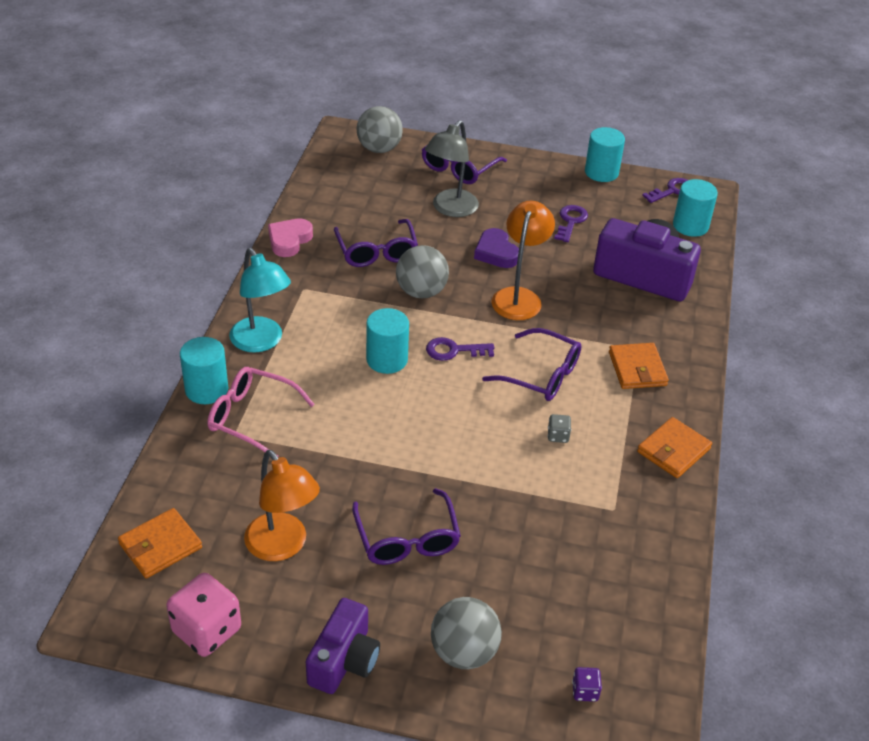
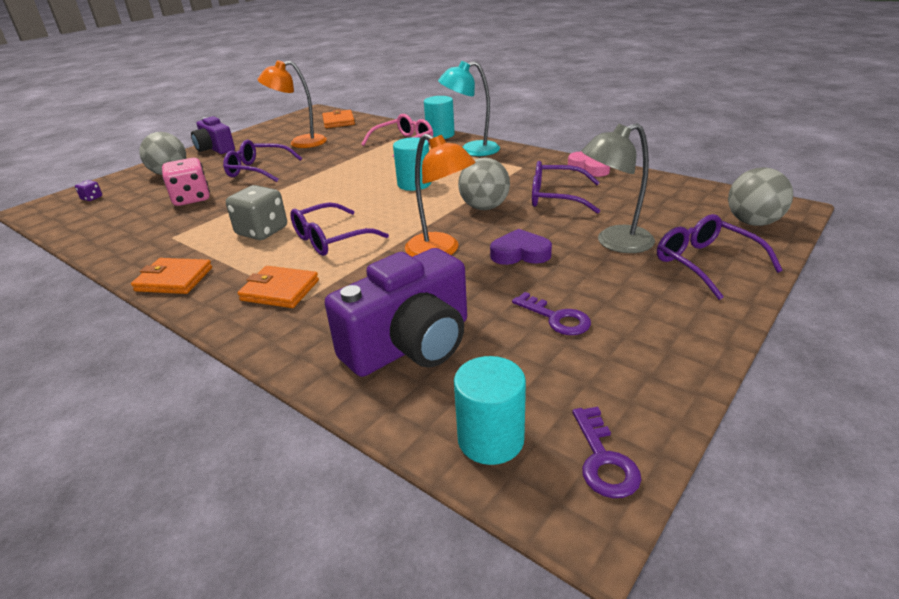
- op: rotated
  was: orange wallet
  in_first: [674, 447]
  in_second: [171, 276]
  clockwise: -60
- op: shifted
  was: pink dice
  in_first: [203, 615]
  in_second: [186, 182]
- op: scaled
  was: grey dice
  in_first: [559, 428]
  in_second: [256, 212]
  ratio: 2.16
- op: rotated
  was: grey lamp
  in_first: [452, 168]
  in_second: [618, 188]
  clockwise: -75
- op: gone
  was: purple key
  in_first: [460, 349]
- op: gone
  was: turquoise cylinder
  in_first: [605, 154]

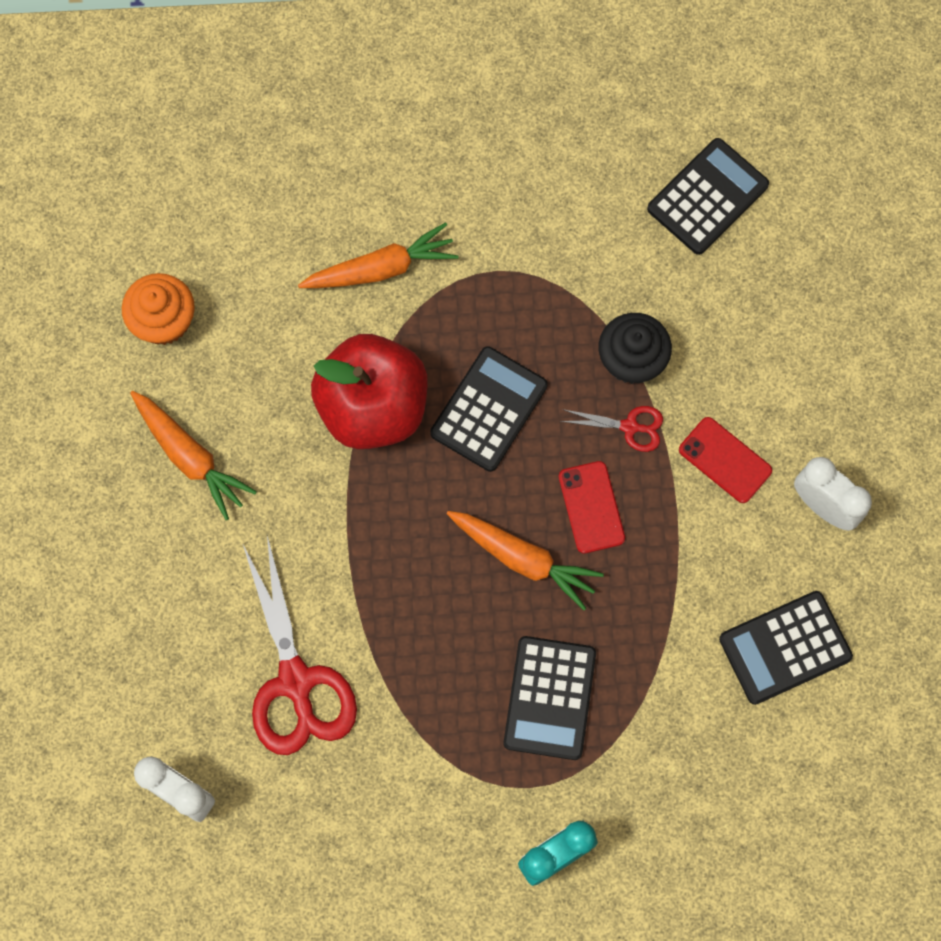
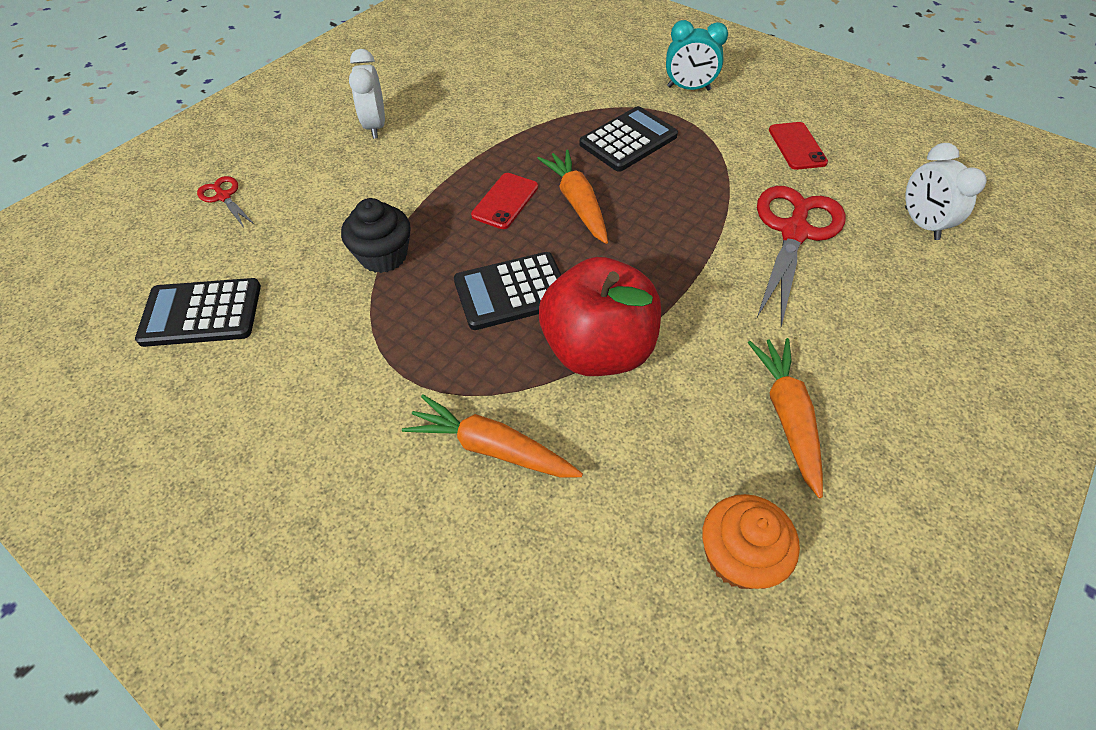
- op: shifted
  was: red scissors
  in_first: [611, 429]
  in_second: [226, 202]
- op: shifted
  was: red phone
  in_first: [725, 460]
  in_second: [798, 146]
- op: gone
  was: black calculator
  in_first: [786, 648]

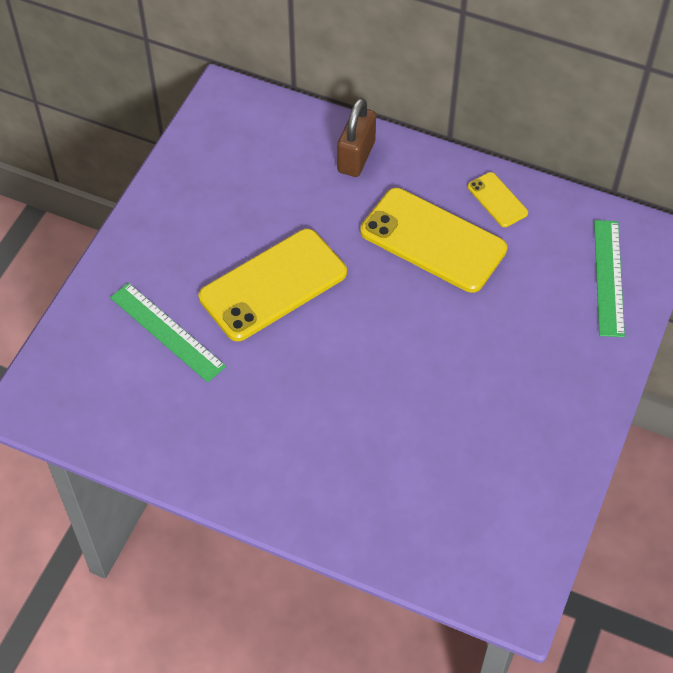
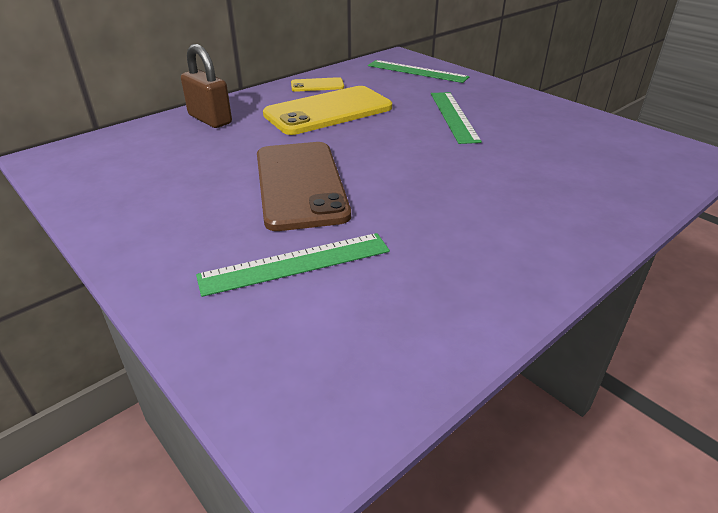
- op: repainted
  was: yellow phone
  now: brown phone
  in_first: [273, 285]
  in_second: [304, 186]
- op: new
  now: green ruler
  in_second: [456, 118]

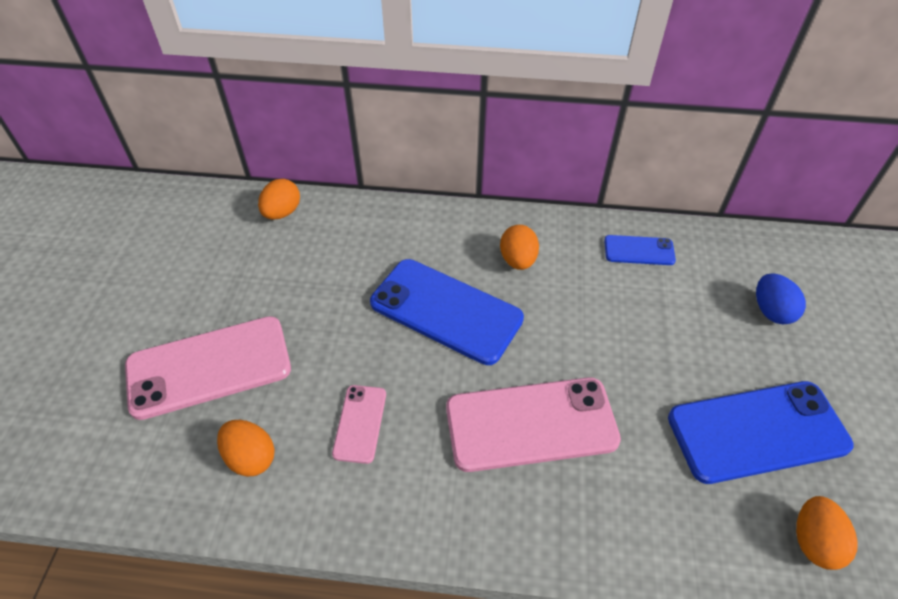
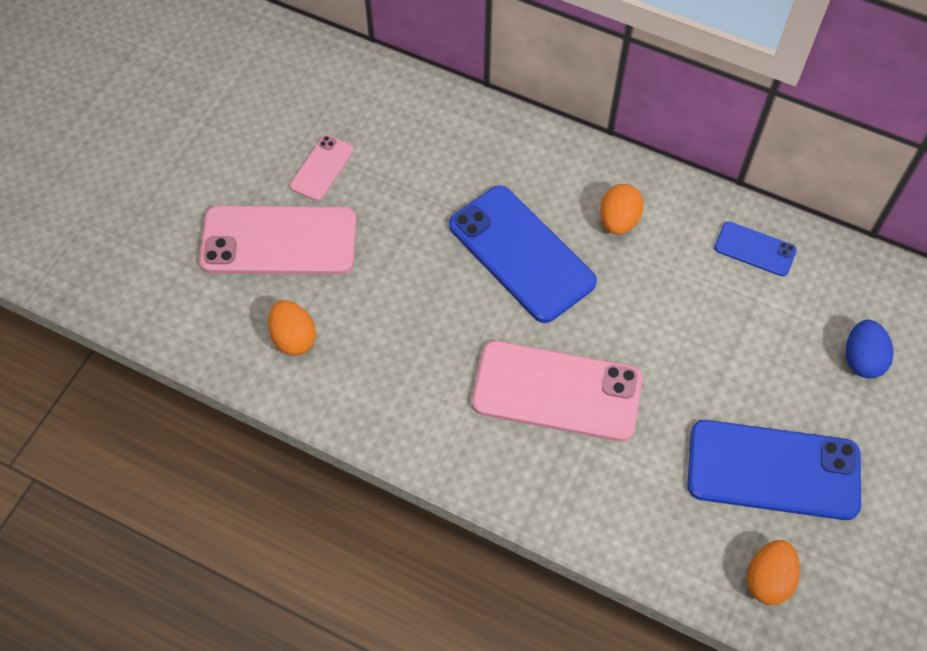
- op: shifted
  was: pink phone
  in_first: [359, 424]
  in_second: [322, 168]
- op: gone
  was: orange egg
  in_first: [279, 199]

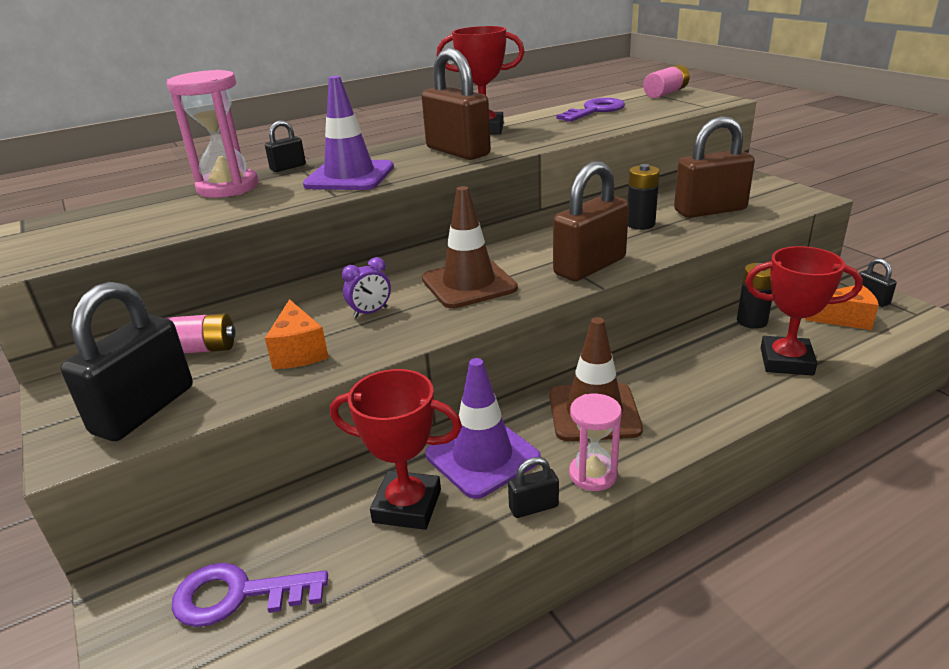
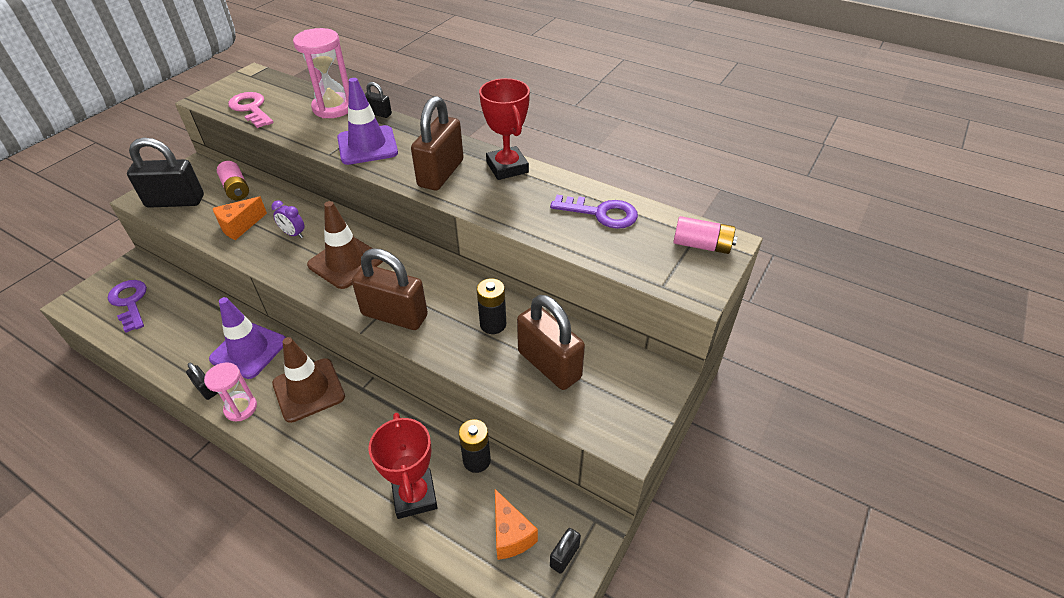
- op: new
  now: pink key
  in_second: [250, 110]
- op: gone
  was: red trophy
  in_first: [396, 449]

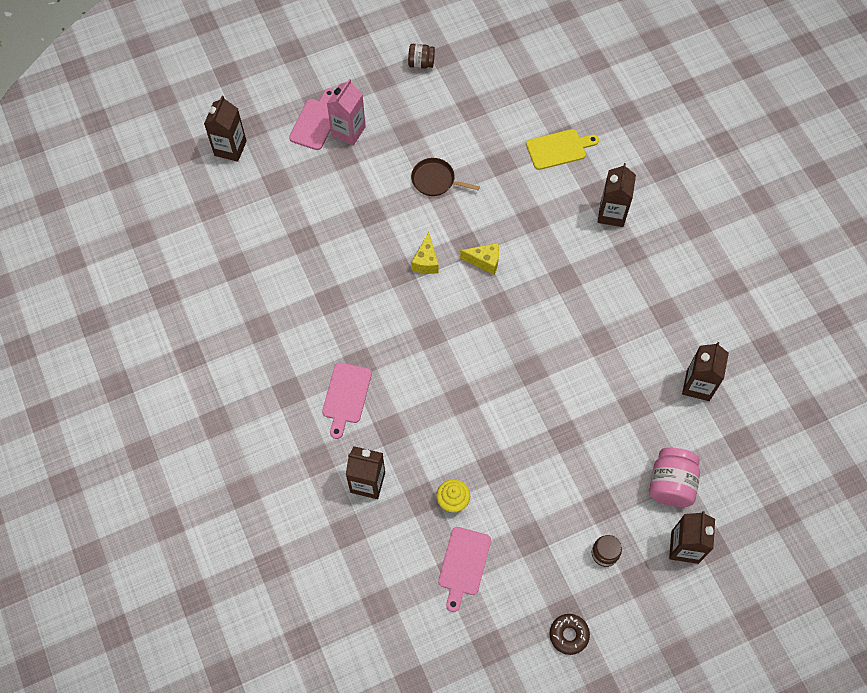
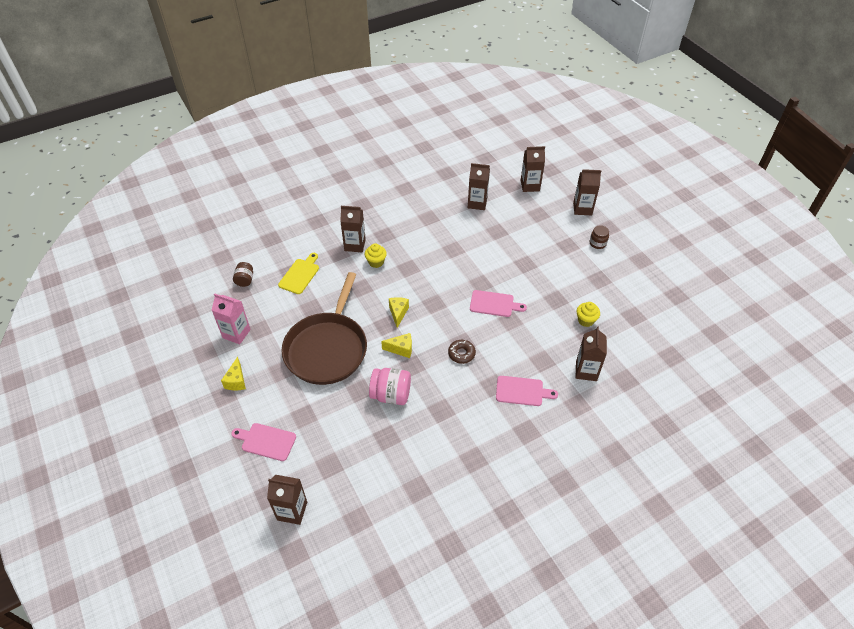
- op: shifted
  was: pink carton
  in_first: [346, 112]
  in_second: [231, 318]
- op: new
  now: yellow cheese
  in_second: [233, 373]
- op: shifted
  was: brown jar
  in_first: [421, 56]
  in_second: [243, 274]
- op: rotated
  was: yellow cutting board
  in_first: [562, 149]
  in_second: [298, 273]
  clockwise: 45
- op: scaled
  was: brown pan
  in_first: [445, 177]
  in_second: [324, 328]
  ratio: 2.41
- op: new
  now: yellow cupcake
  in_second: [376, 255]
- op: shifted
  was: pink jar
  in_first: [674, 477]
  in_second: [390, 386]
- op: shifted
  was: brown donut
  in_first: [570, 634]
  in_second: [462, 352]
- op: shifted
  was: pink cutting board
  in_first: [464, 569]
  in_second: [498, 303]
- op: new
  now: brown carton
  in_second: [533, 169]

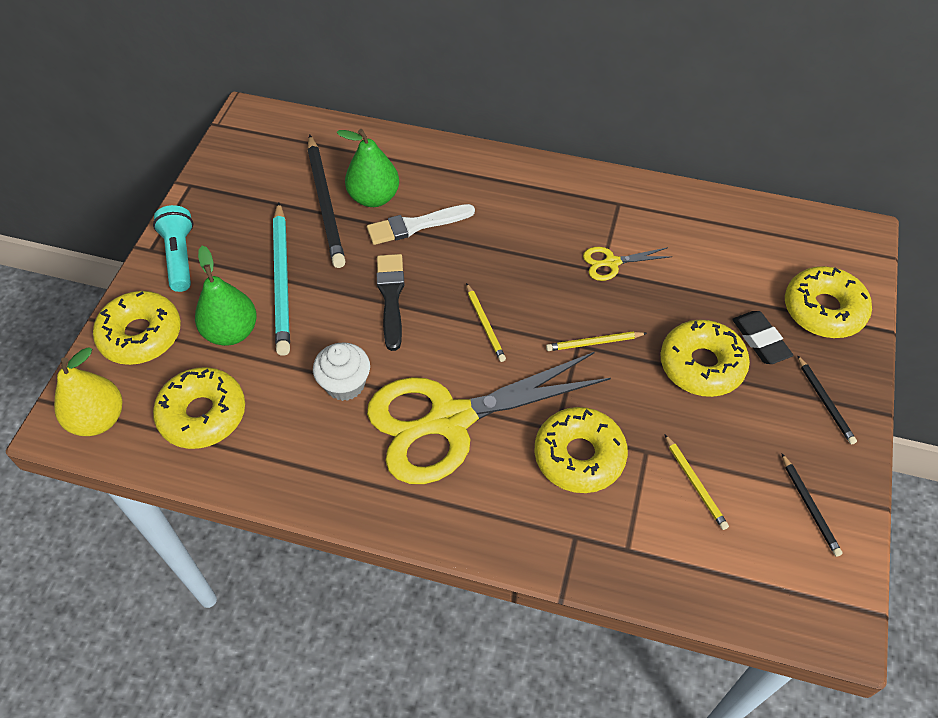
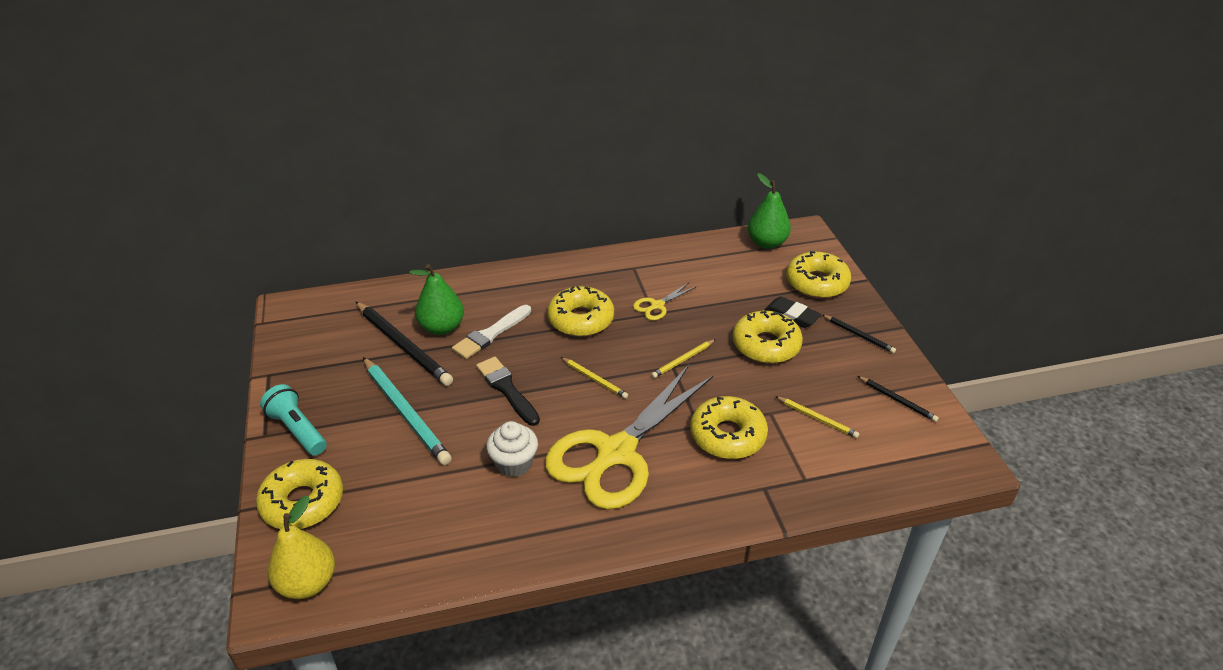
- op: shifted
  was: yellow donut
  in_first: [199, 408]
  in_second: [580, 311]
- op: shifted
  was: green pear
  in_first: [226, 296]
  in_second: [769, 211]

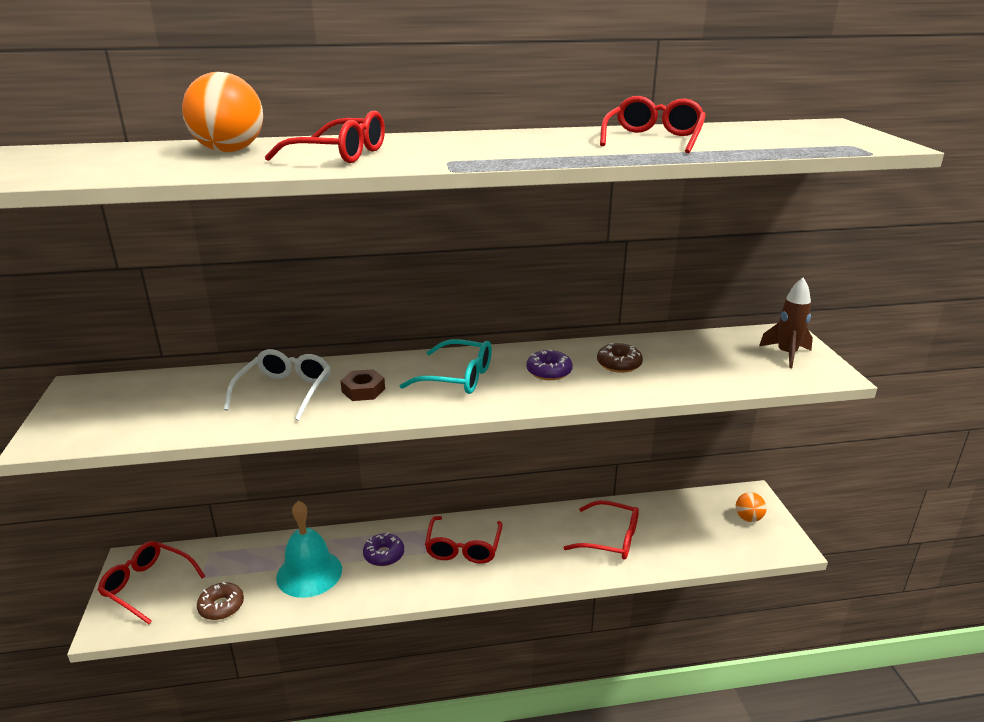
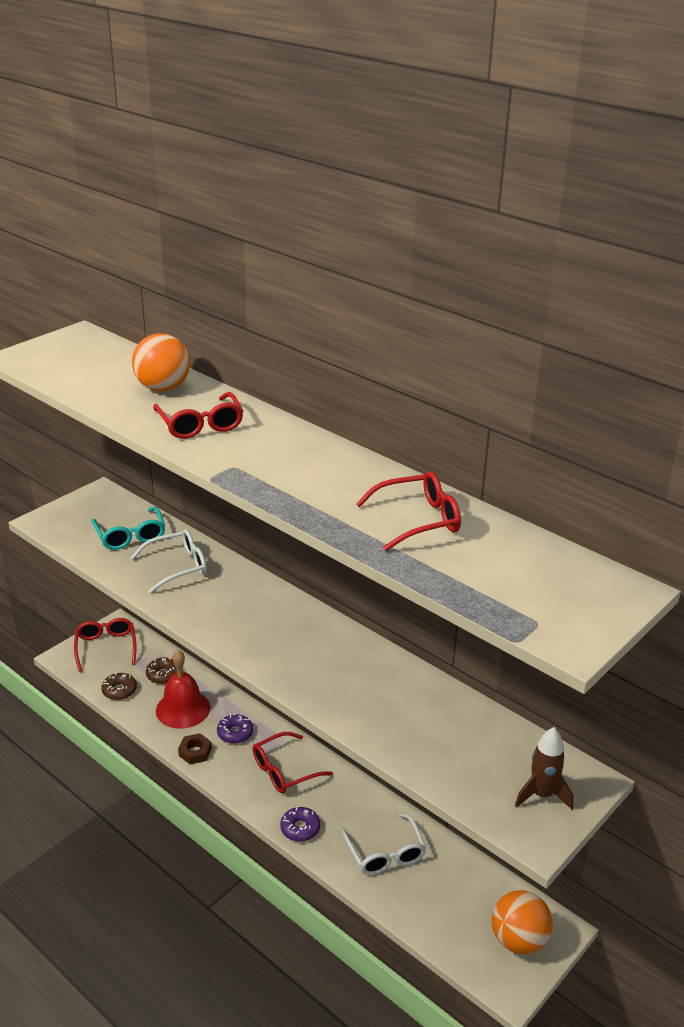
- op: shifted
  was: turquoise glasses
  in_first: [445, 366]
  in_second: [128, 528]
- op: shifted
  was: brown donut
  in_first: [620, 358]
  in_second: [161, 670]
- op: repainted
  was: turquoise bell
  now: red bell
  in_first: [309, 549]
  in_second: [183, 689]
- op: shifted
  was: brown nut
  in_first: [363, 385]
  in_second: [195, 748]
- op: shifted
  was: purple donut
  in_first: [549, 364]
  in_second: [300, 824]
- op: repainted
  was: red glasses
  now: white glasses
  in_first: [601, 530]
  in_second: [384, 843]
- op: scaled
  was: orange ball
  in_first: [751, 507]
  in_second: [522, 922]
  ratio: 1.77

